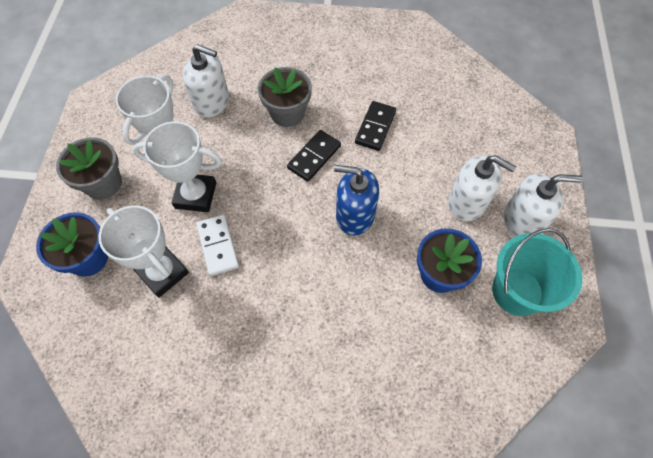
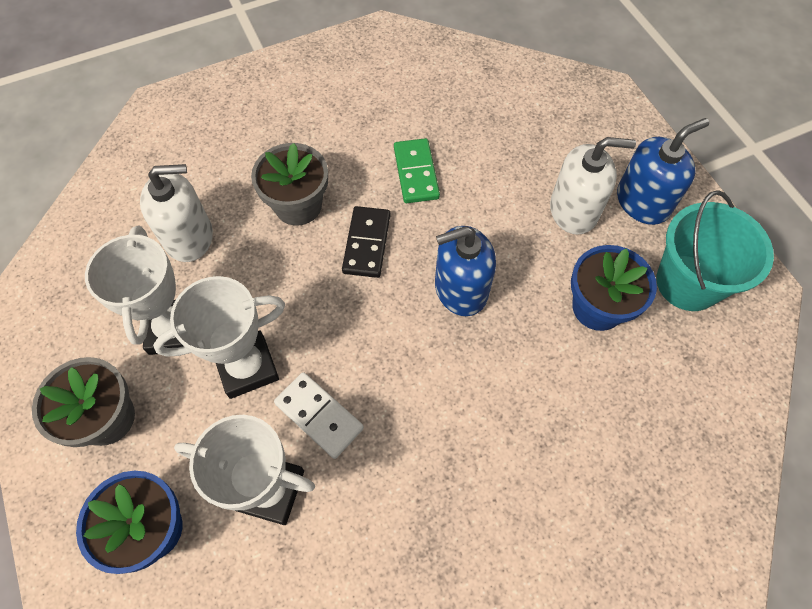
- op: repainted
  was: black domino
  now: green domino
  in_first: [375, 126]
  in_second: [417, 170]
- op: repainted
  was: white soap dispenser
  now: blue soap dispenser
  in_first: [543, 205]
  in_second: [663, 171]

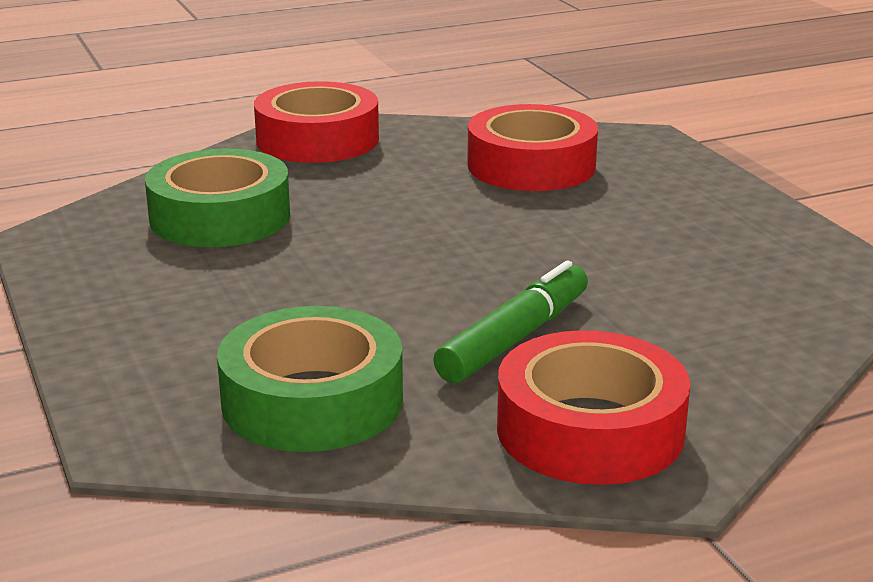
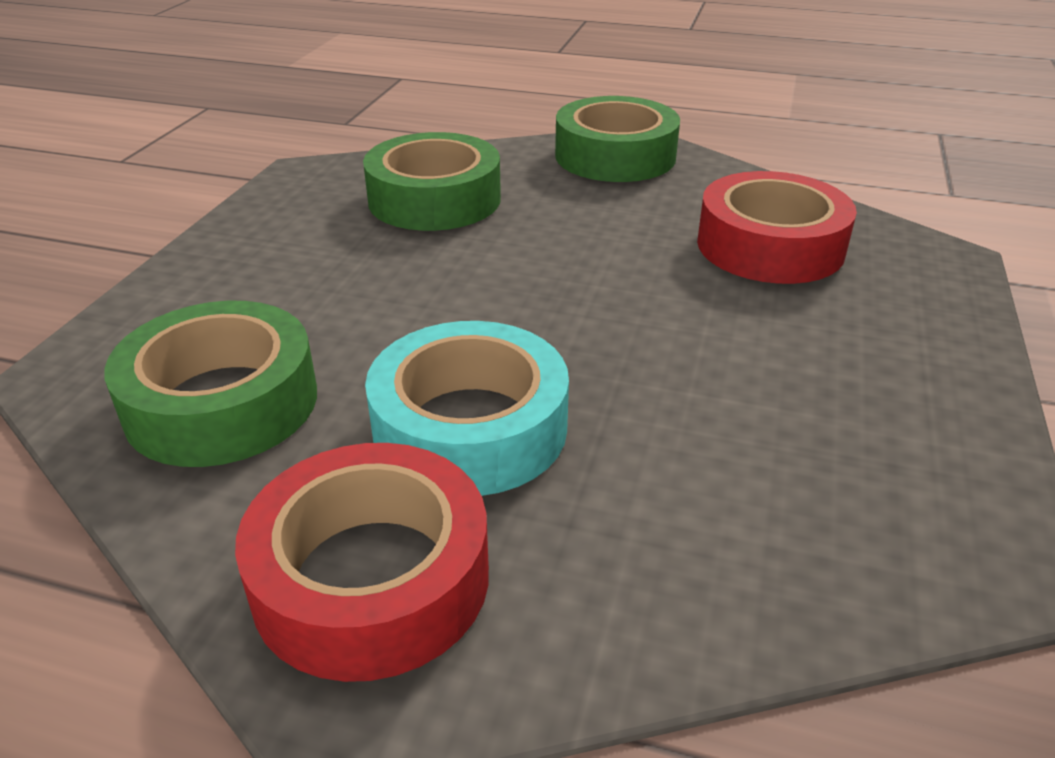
- op: swapped
  was: green marker
  now: turquoise tape
  in_first: [510, 322]
  in_second: [467, 408]
- op: repainted
  was: red tape
  now: green tape
  in_first: [316, 122]
  in_second: [617, 139]

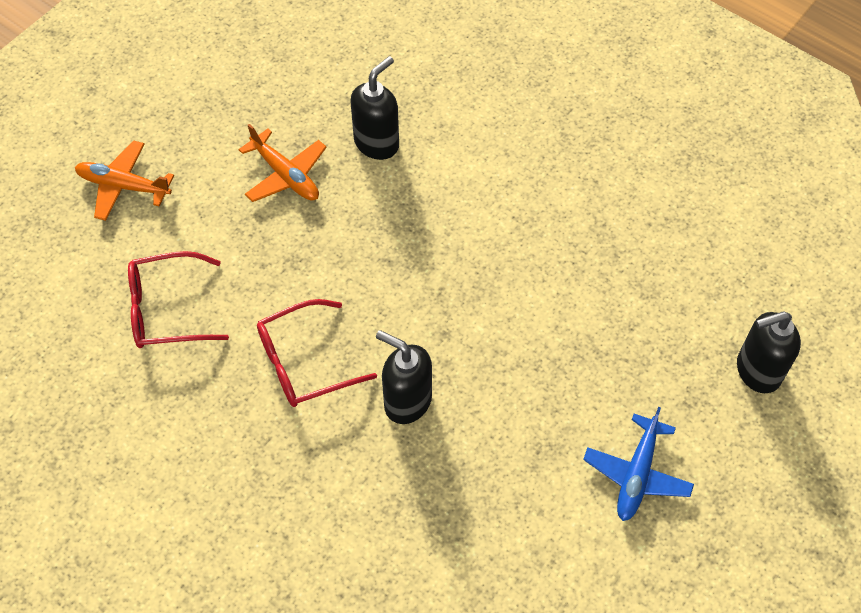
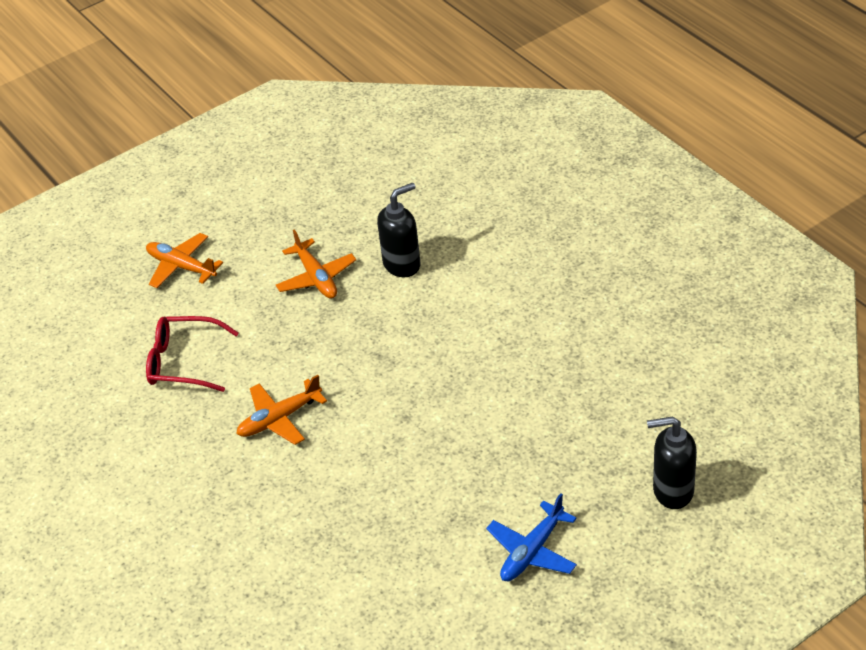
- op: swapped
  was: red glasses
  now: orange plane
  in_first: [317, 353]
  in_second: [281, 410]
- op: gone
  was: black soap dispenser
  in_first: [404, 377]

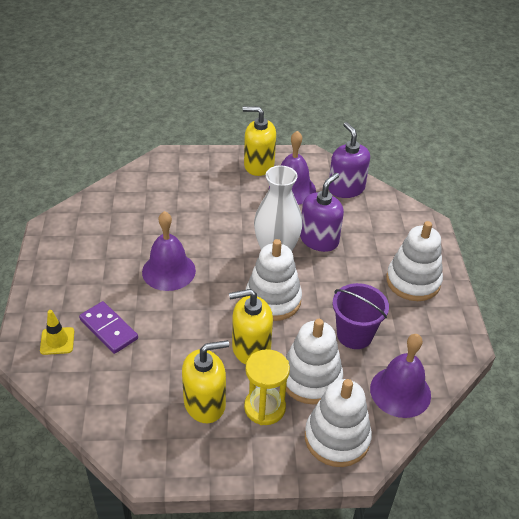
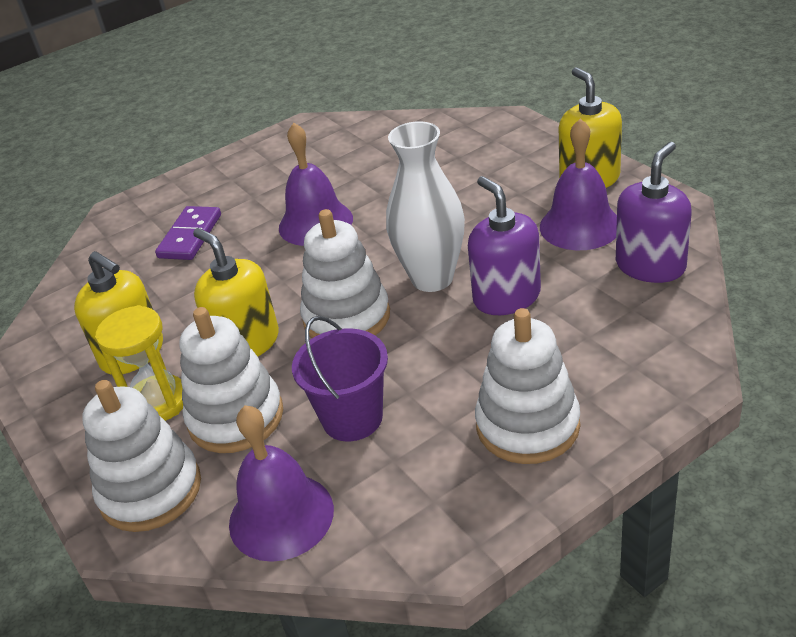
- op: rotated
  was: purple soap dispenser
  in_first: [322, 212]
  in_second: [504, 245]
  clockwise: -120
- op: gone
  was: yellow traffic cone
  in_first: [57, 332]

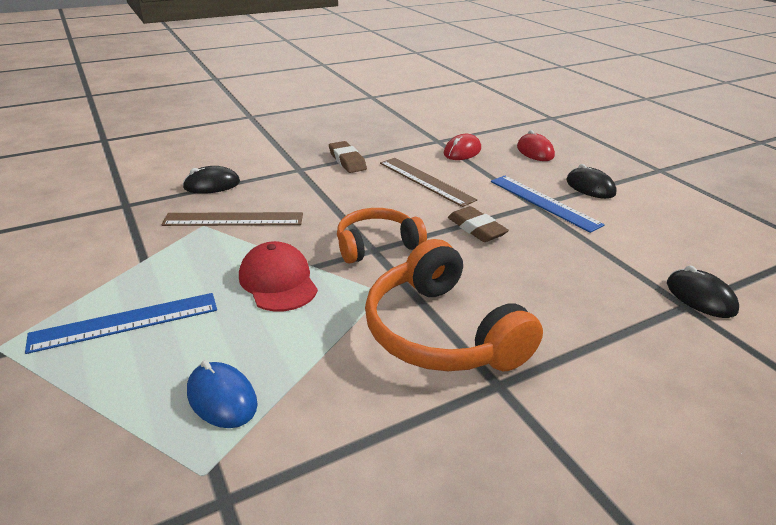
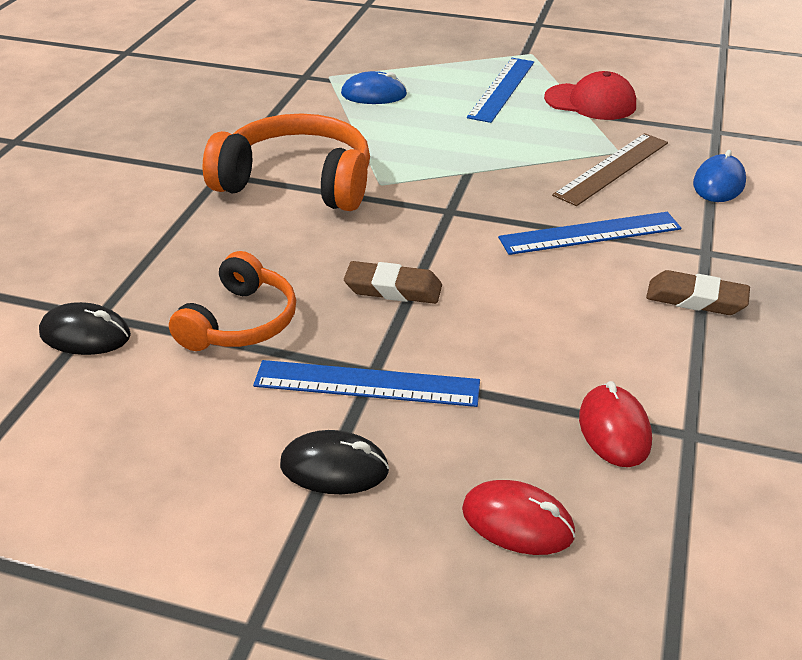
- op: shifted
  was: orange headphones
  in_first: [382, 236]
  in_second: [232, 301]
- op: new
  now: blue ruler
  in_second: [589, 233]
- op: shifted
  was: red cap
  in_first: [278, 276]
  in_second: [590, 95]
- op: repainted
  was: black mouse
  now: blue mouse
  in_first: [211, 180]
  in_second: [719, 176]
- op: gone
  was: brown ruler
  in_first: [428, 182]

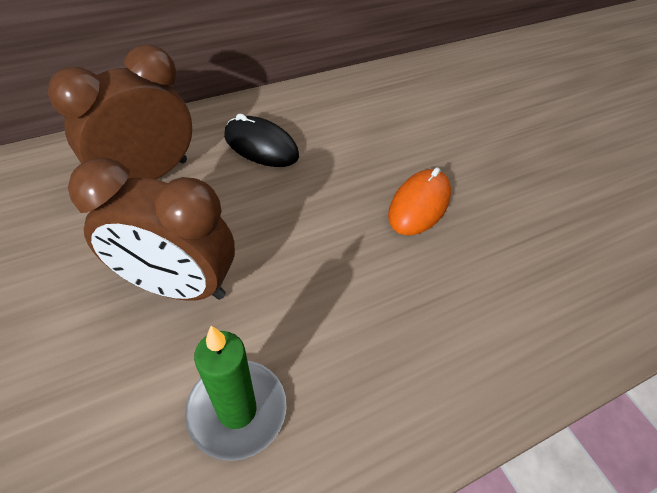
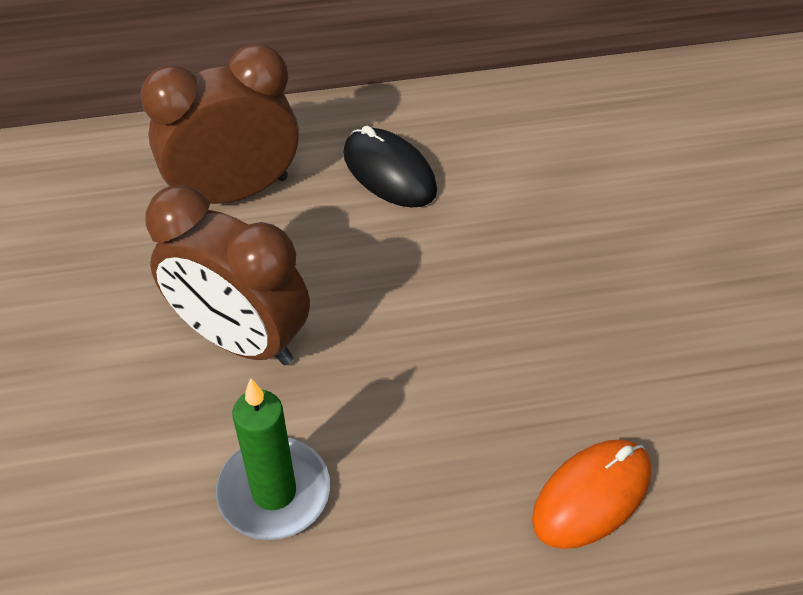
- op: shifted
  was: orange mouse
  in_first: [419, 201]
  in_second: [591, 494]

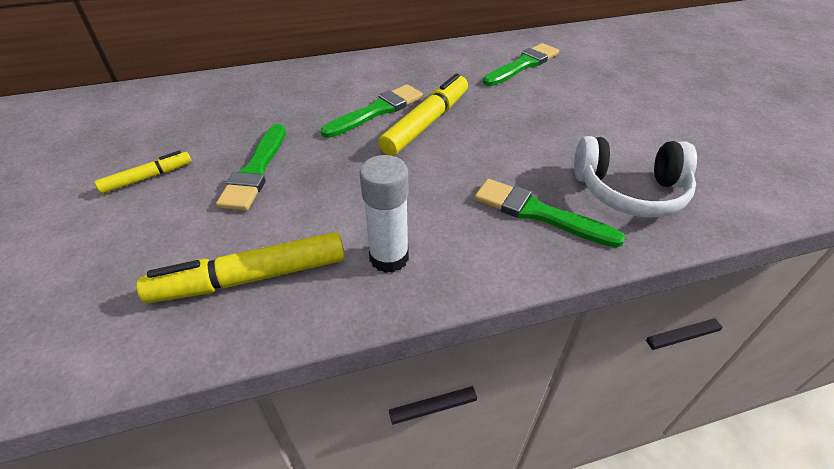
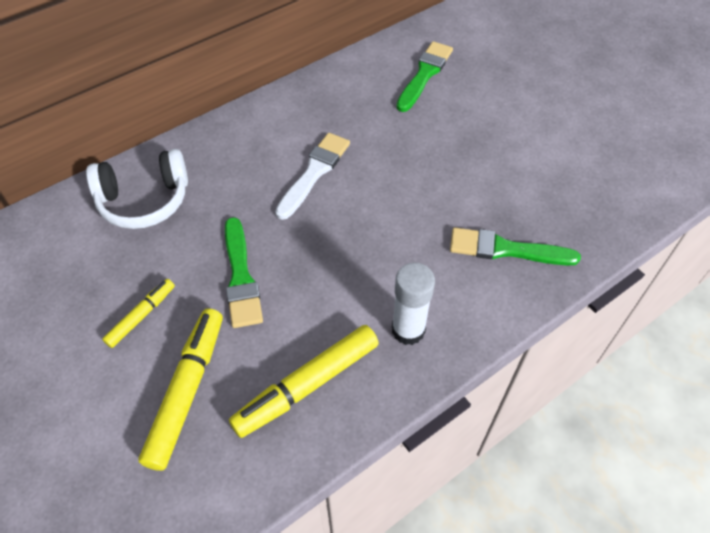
- op: shifted
  was: white headphones
  in_first: [635, 176]
  in_second: [137, 189]
- op: shifted
  was: yellow marker
  in_first: [423, 114]
  in_second: [180, 389]
- op: repainted
  was: green brush
  now: white brush
  in_first: [372, 111]
  in_second: [312, 176]

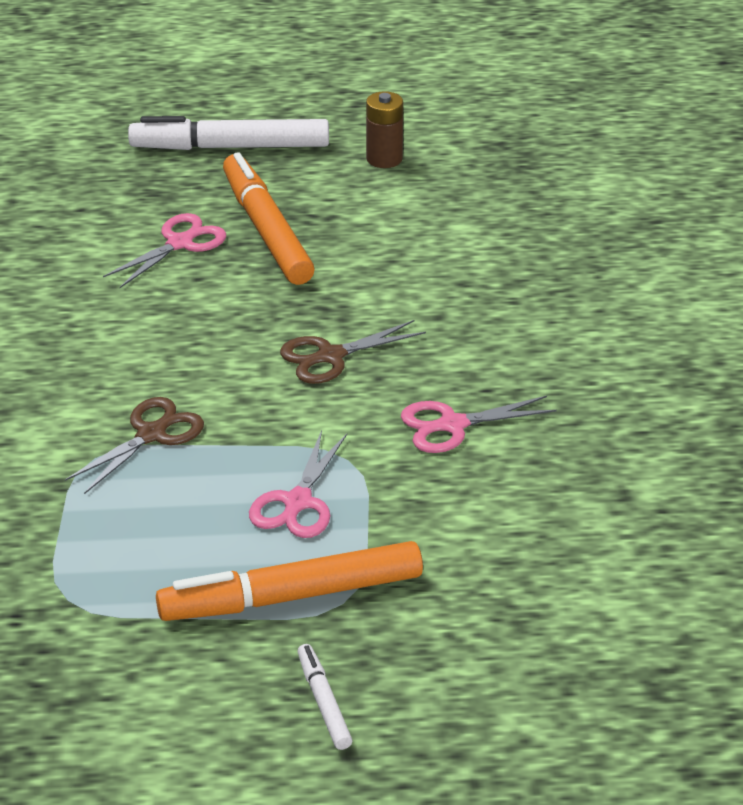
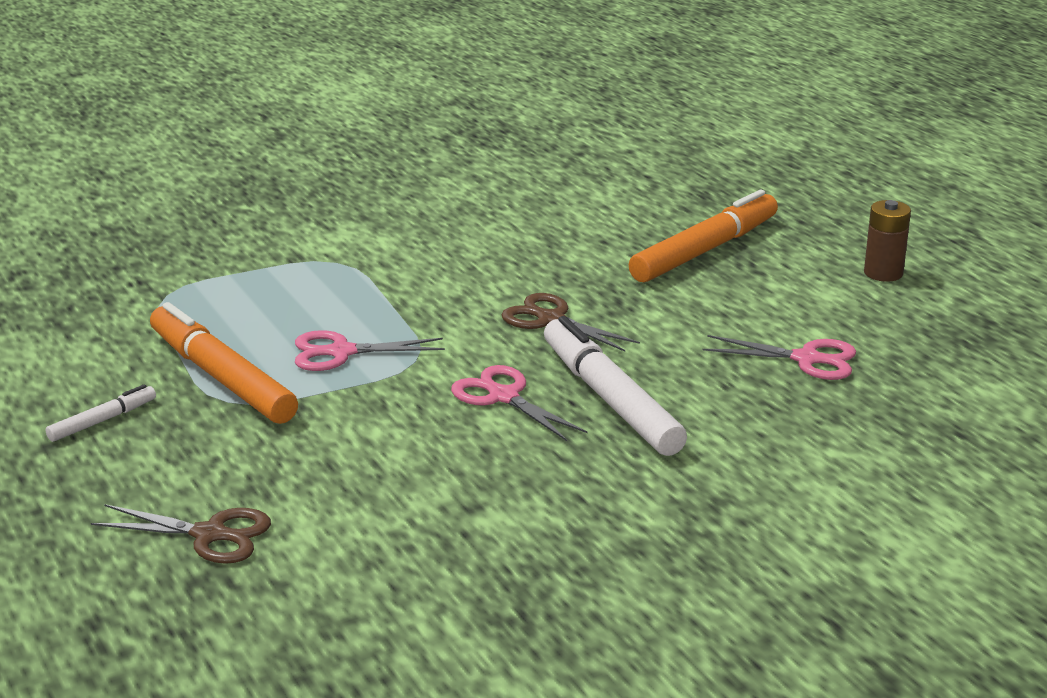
- op: shifted
  was: brown scissors
  in_first: [134, 445]
  in_second: [181, 534]
- op: shifted
  was: white marker
  in_first: [228, 133]
  in_second: [615, 386]
- op: shifted
  was: pink scissors
  in_first: [164, 250]
  in_second: [779, 357]

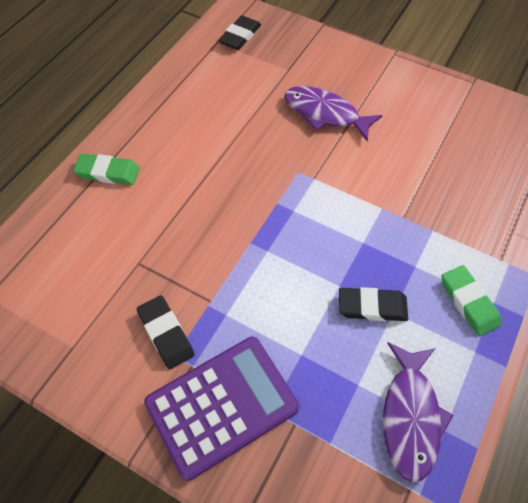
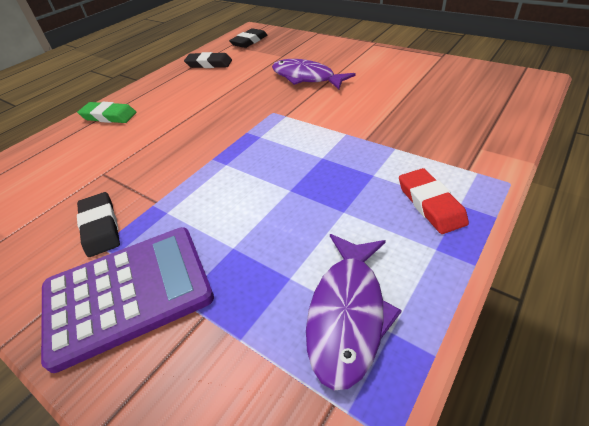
- op: shifted
  was: black eraser
  in_first: [373, 304]
  in_second: [208, 60]
- op: repainted
  was: green eraser
  now: red eraser
  in_first: [472, 300]
  in_second: [434, 201]

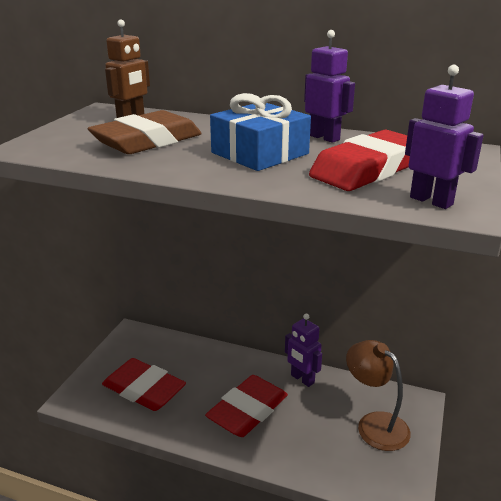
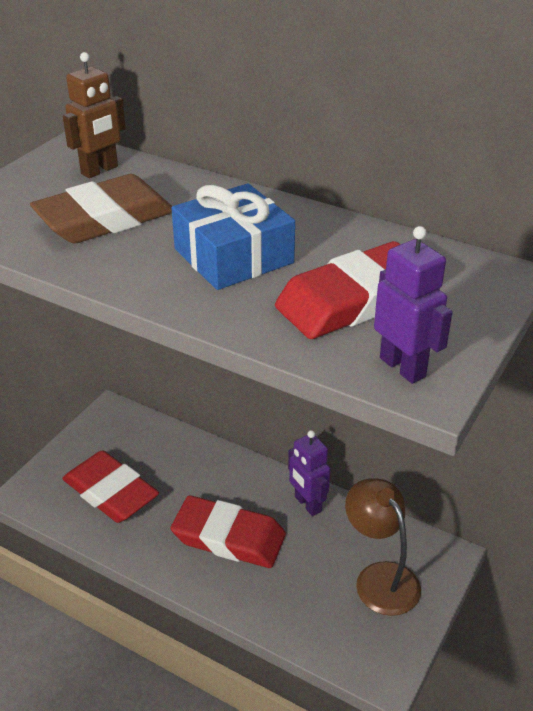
- op: rotated
  was: red eraser
  in_first: [246, 406]
  in_second: [228, 531]
  clockwise: 60
- op: gone
  was: purple robot
  in_first: [329, 86]

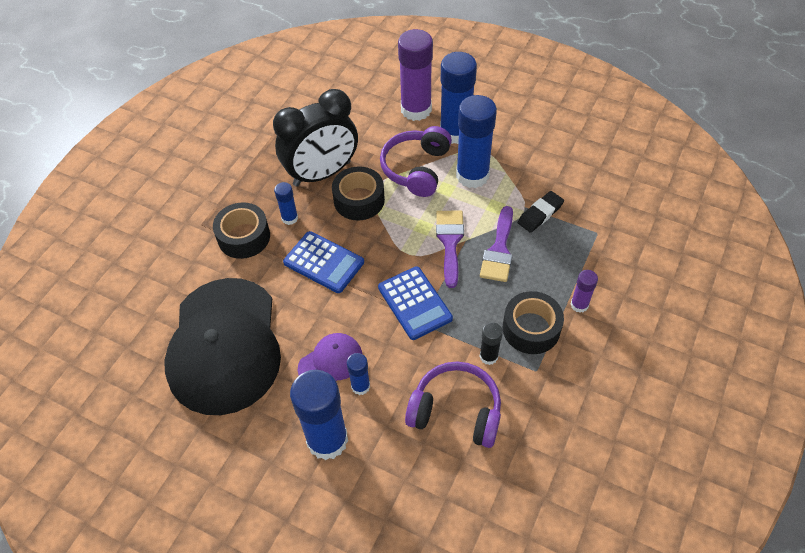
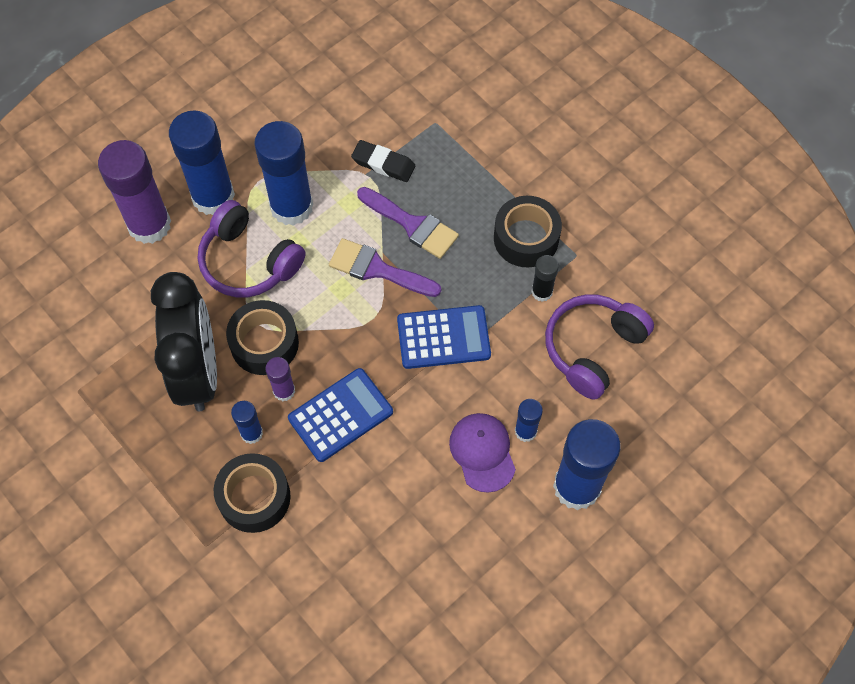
- op: shifted
  was: purple glue stick
  in_first: [584, 291]
  in_second: [280, 379]
- op: rotated
  was: black eraser
  in_first: [541, 212]
  in_second: [383, 161]
  clockwise: -45
- op: gone
  was: black cap
  in_first: [222, 346]

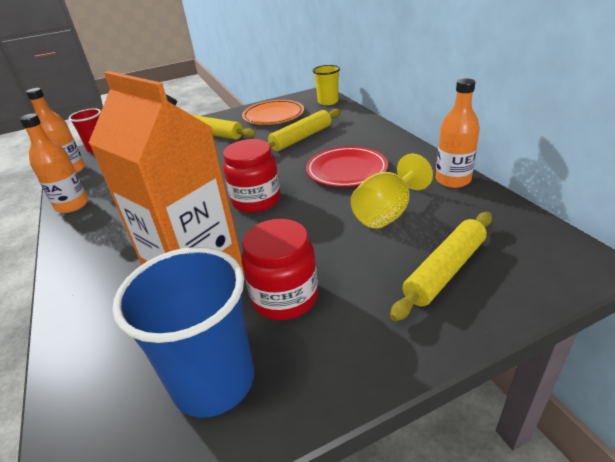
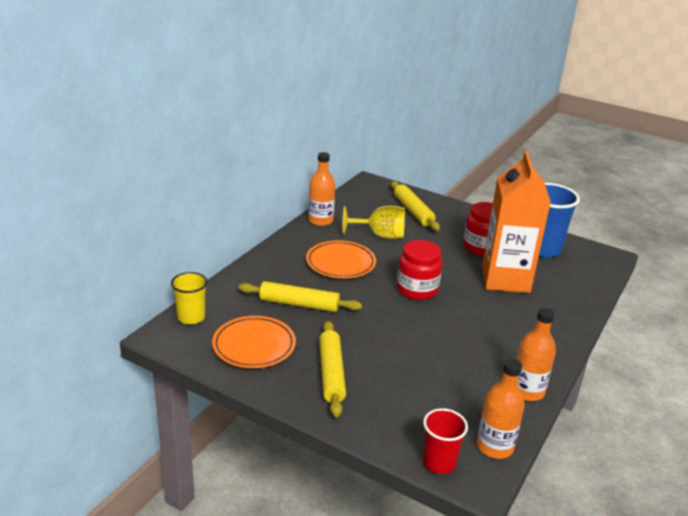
- op: repainted
  was: red plate
  now: orange plate
  in_first: [347, 166]
  in_second: [341, 259]
- op: rotated
  was: yellow rolling pin
  in_first: [441, 266]
  in_second: [415, 206]
  clockwise: 60

